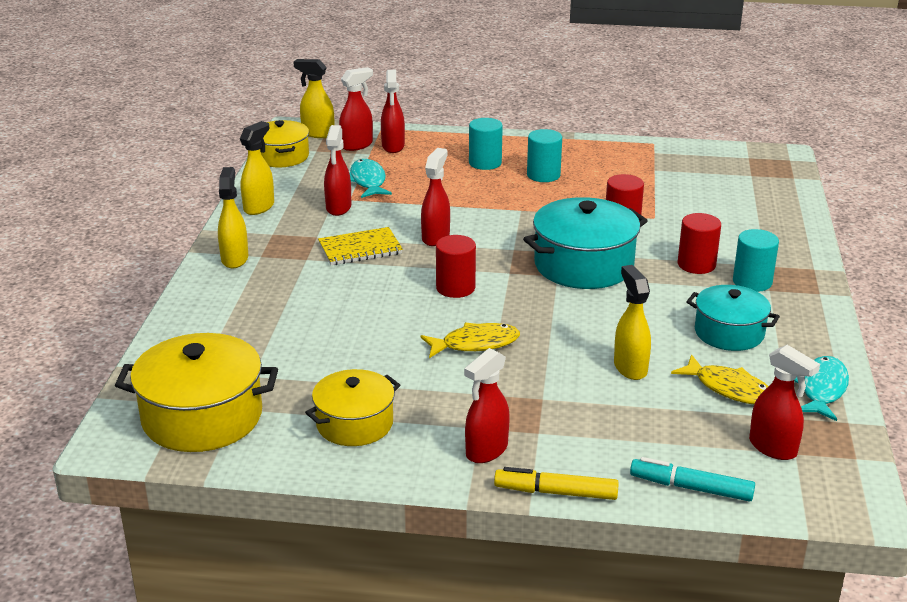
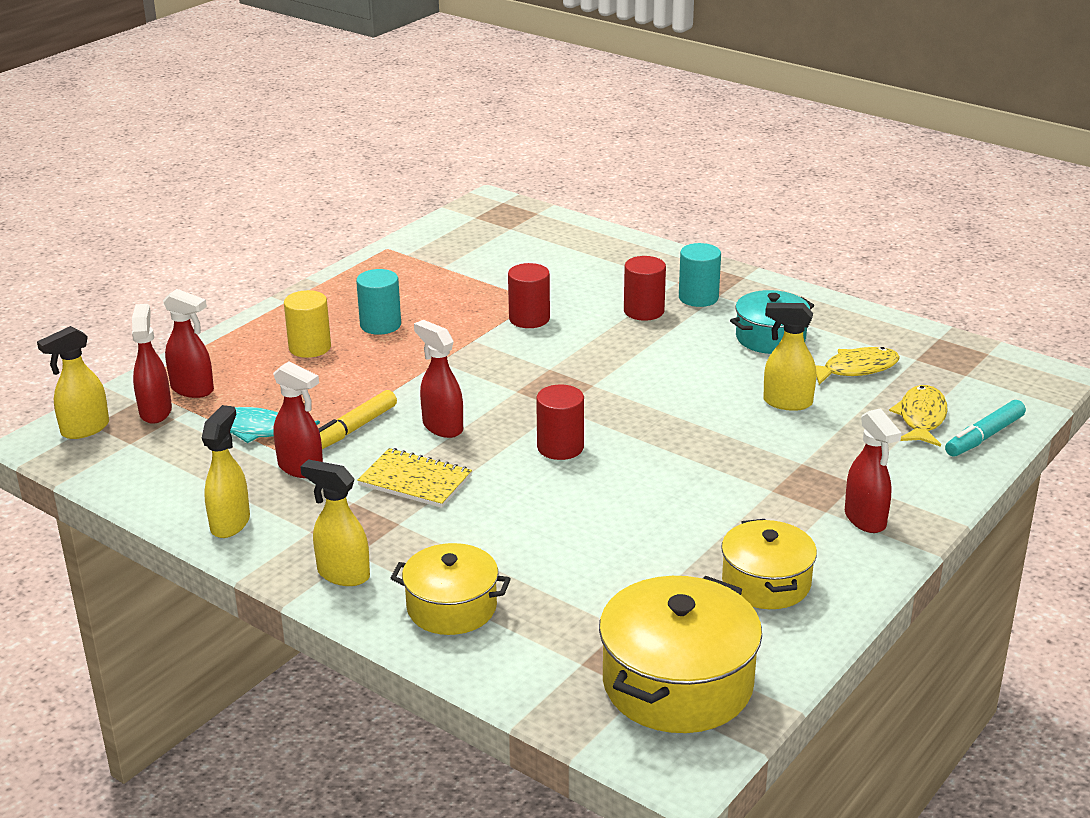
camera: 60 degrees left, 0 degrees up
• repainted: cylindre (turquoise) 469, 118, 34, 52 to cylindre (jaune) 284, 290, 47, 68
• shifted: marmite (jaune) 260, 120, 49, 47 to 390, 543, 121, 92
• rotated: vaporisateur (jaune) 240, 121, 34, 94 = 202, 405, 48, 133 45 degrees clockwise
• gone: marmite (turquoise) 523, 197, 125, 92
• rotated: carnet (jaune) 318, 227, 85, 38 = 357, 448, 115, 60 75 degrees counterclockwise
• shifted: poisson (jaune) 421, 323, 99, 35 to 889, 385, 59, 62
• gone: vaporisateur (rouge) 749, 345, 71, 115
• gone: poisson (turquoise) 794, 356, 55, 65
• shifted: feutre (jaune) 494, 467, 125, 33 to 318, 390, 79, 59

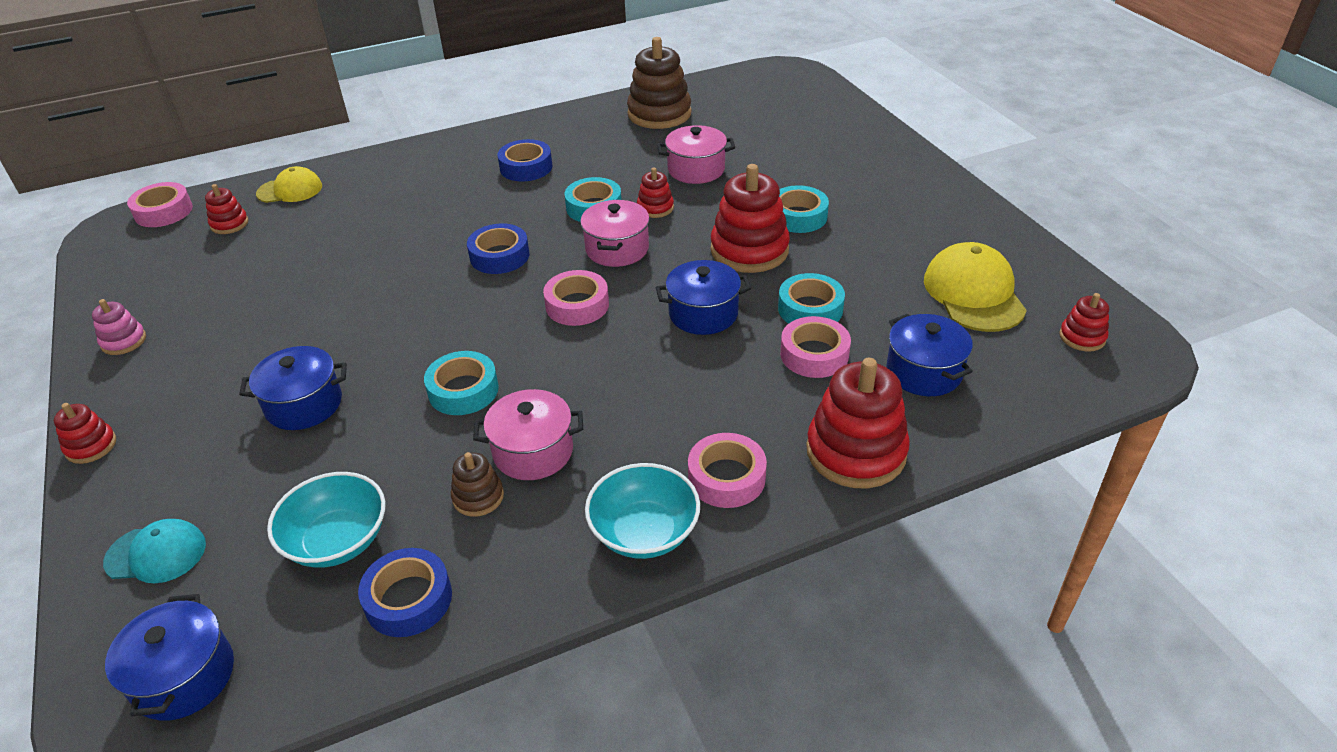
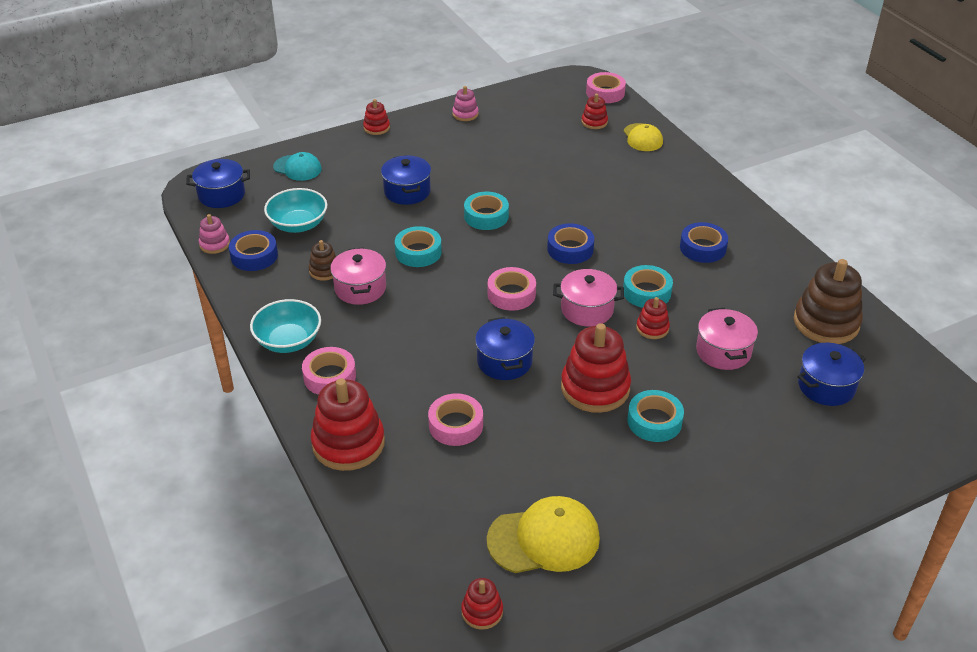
camera: 85 degrees right, 0 degrees up
• shifted: ruban adhésif (turquoise) 778, 273, 67, 50 to 464, 192, 45, 38
• shifted: marmite (bleu) 886, 314, 87, 82 to 797, 343, 69, 63
• rotated: casquette (turquoise) 103, 519, 103, 64 = 273, 152, 49, 29 60 degrees counterclockwise
• new: jouet à empiler (rose) 199, 214, 31, 40

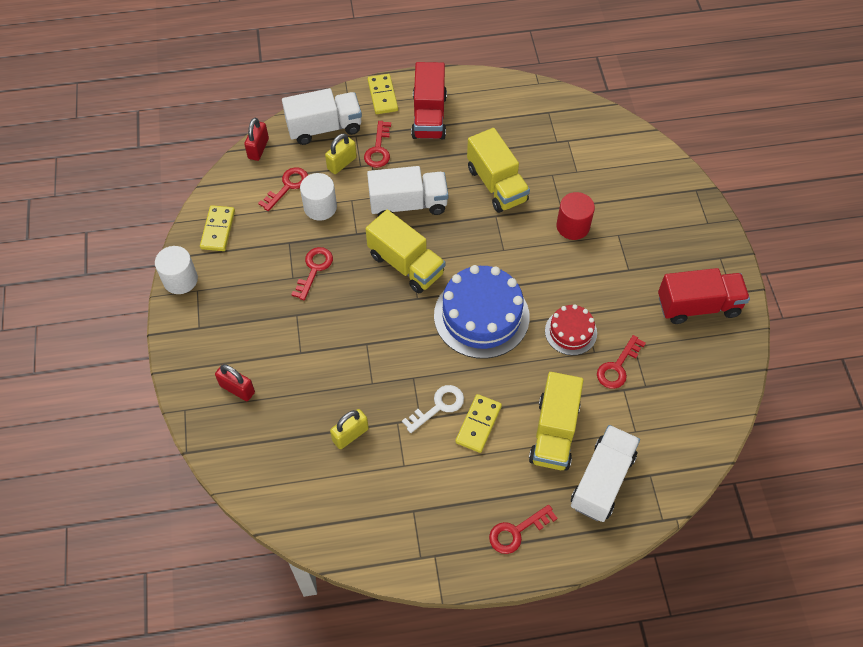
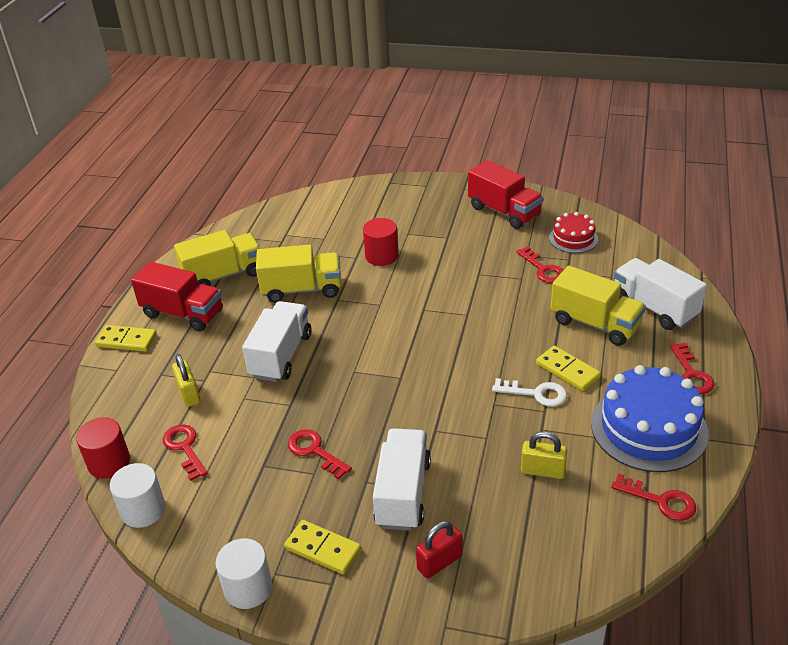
camera: 65 degrees left, 20 degrees down
• shifted: camion (blanc) 282, 88, 80, 57 to 373, 428, 58, 103
• swapped: cadenas (rouge) 244, 118, 25, 43 to cylindre (rouge) 76, 418, 54, 61
• shifted: clé (rouge) 364, 121, 27, 47 to 611, 474, 85, 47
• shifted: cylindre (blanc) 300, 173, 37, 48 to 110, 463, 55, 65
• shifted: domino (jaune) 200, 205, 35, 46 to 284, 520, 77, 54
• shifted: camion (jaune) 366, 209, 79, 84 to 174, 230, 87, 56
• shifted: gâteau (bleu) 434, 265, 96, 94 to 591, 365, 118, 107
• rotated: camion (rouge) 658, 268, 92, 56 = 468, 160, 75, 69 120 degrees clockwise
• shifted: gâteau (rouge) 545, 304, 52, 51 to 549, 212, 49, 41
• rotated: clé (blanc) 402, 385, 62, 48 = 492, 378, 75, 29 120 degrees clockwise
• rotated: cadenas (jaune) 330, 409, 39, 40 = 521, 431, 46, 48 60 degrees counterclockwise

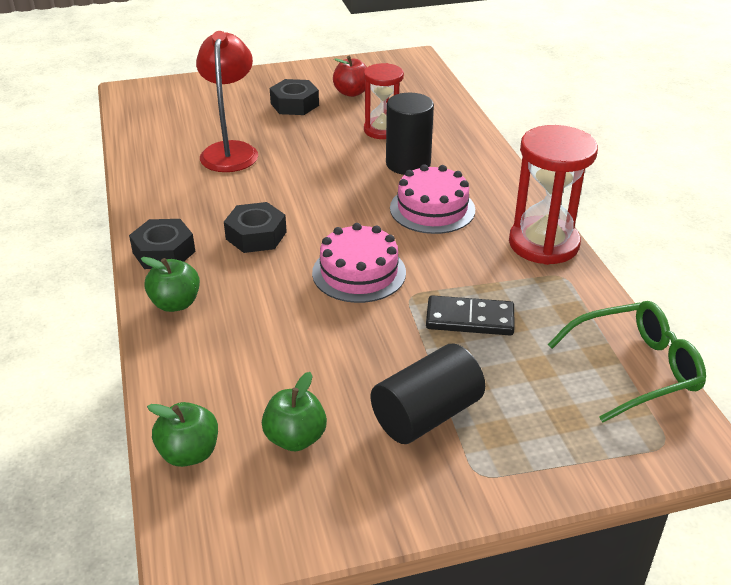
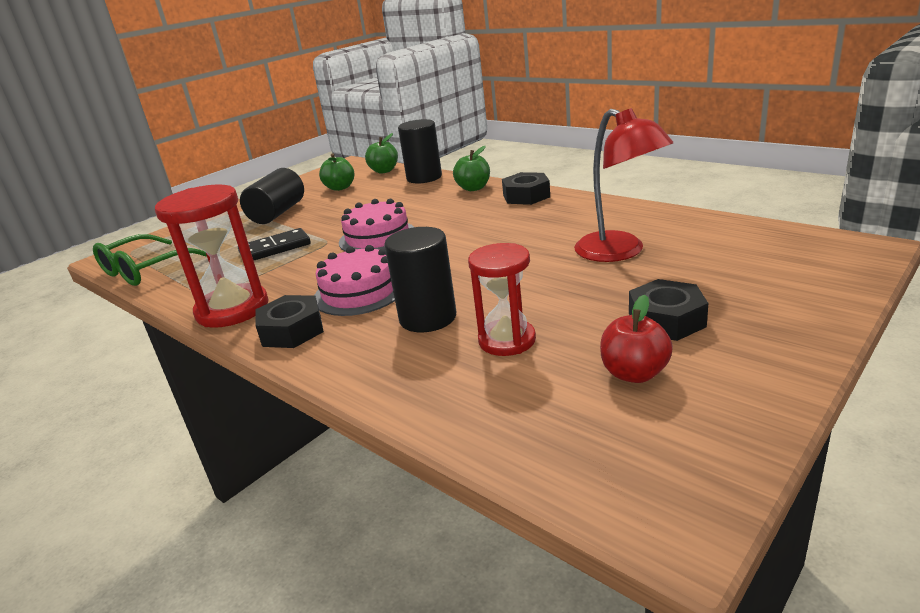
camera: 150 degrees right, 10 degrees down
• shifted: écrou (noir) 224, 202, 63, 51 to 255, 295, 69, 53
• new: cylindre (noir) 398, 119, 44, 65

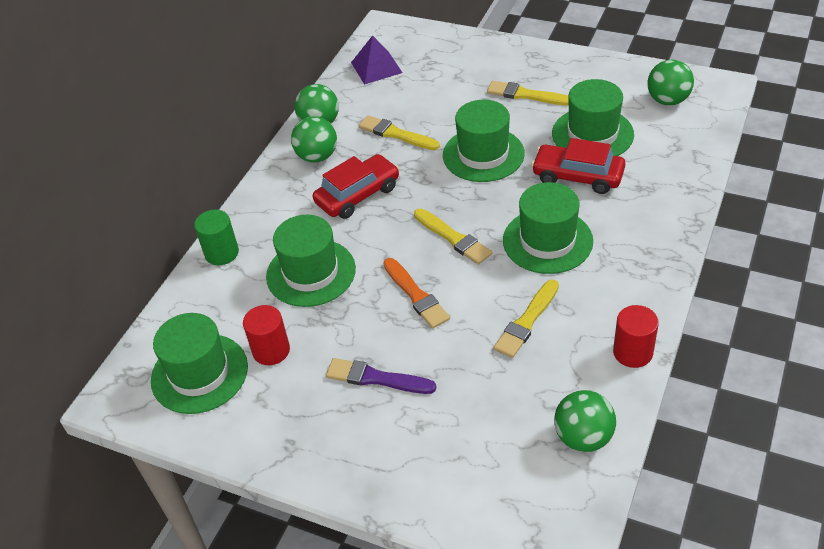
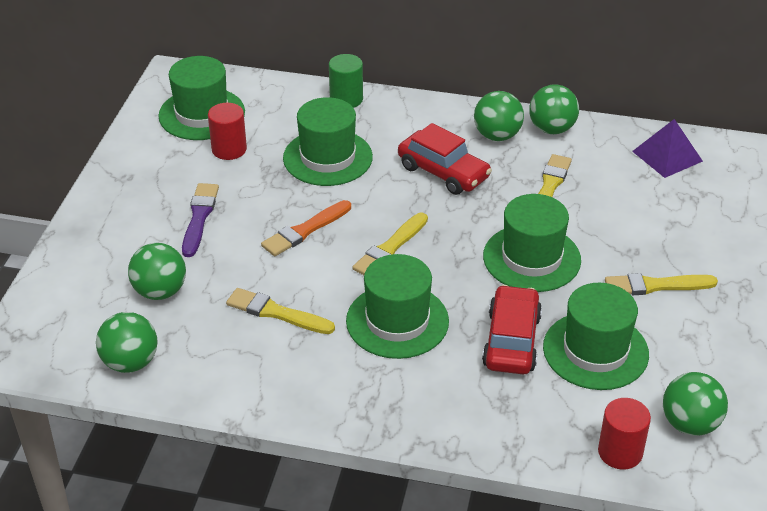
camera: 75 degrees right, 5 degrees down
• rotated: pinceau (jaune) 487, 81, 82, 24 = 605, 273, 113, 22 105 degrees counterclockwise
• shifted: cylindre (rouge) 613, 305, 46, 63 to 598, 398, 53, 71
• new: balle (vert) 128, 243, 58, 57

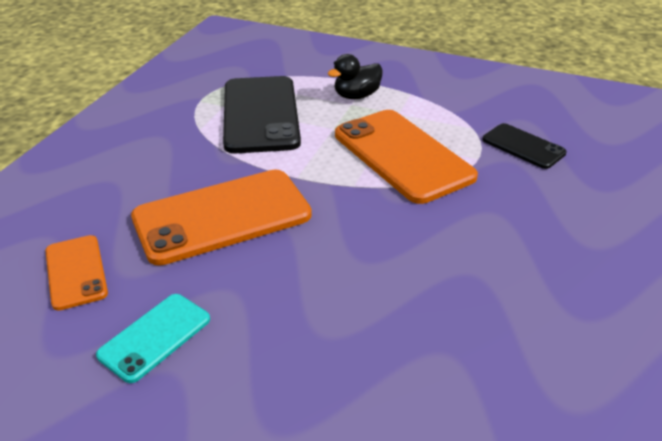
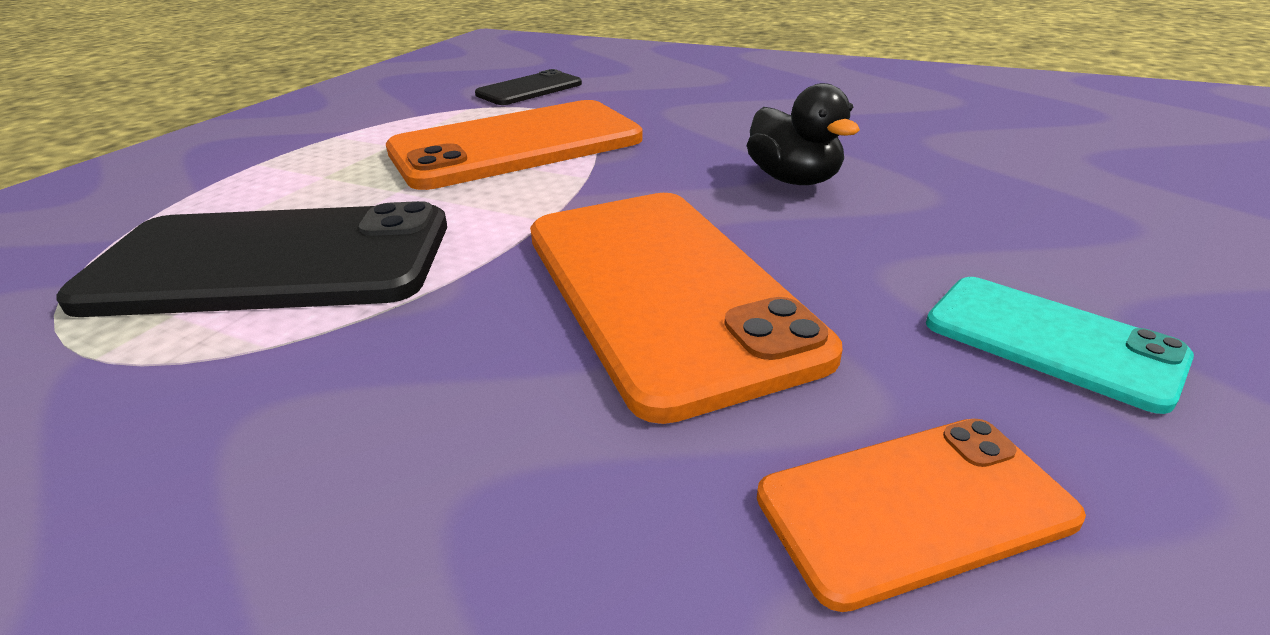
camera: 85 degrees left, 5 degrees down
• shifted: canard (noir) 328, 54, 55, 45 to 747, 83, 113, 102

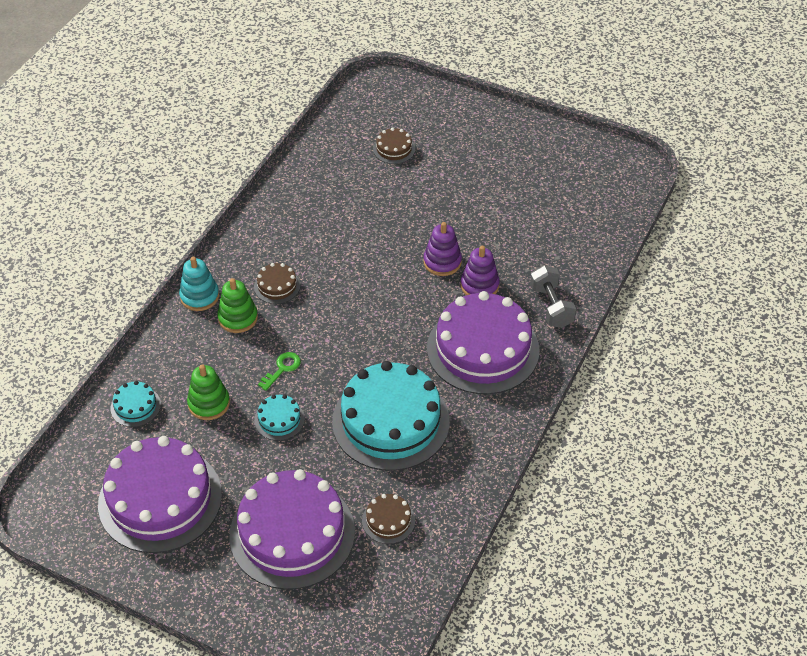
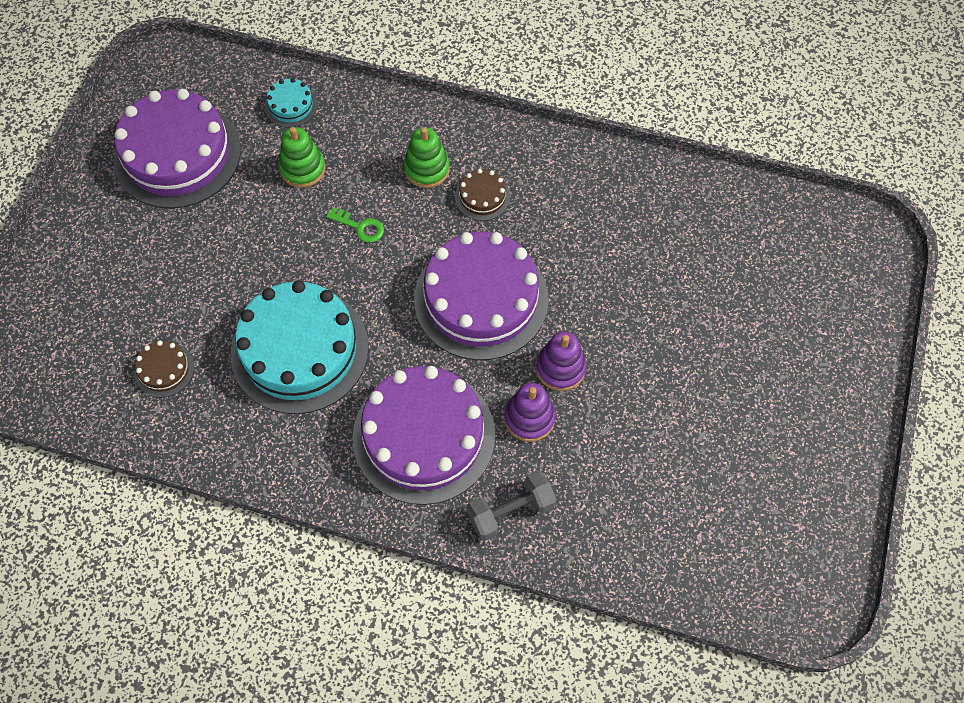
camera: 80 degrees right, 15 degrees up
• gone: gâteau (marron) 373, 127, 42, 37
• gone: jouet à empiler (turquoise) 179, 257, 40, 54
• gone: gâteau (turquoise) 254, 395, 51, 46
• shifted: gâteau (violet) 229, 469, 126, 121 to 414, 231, 135, 129

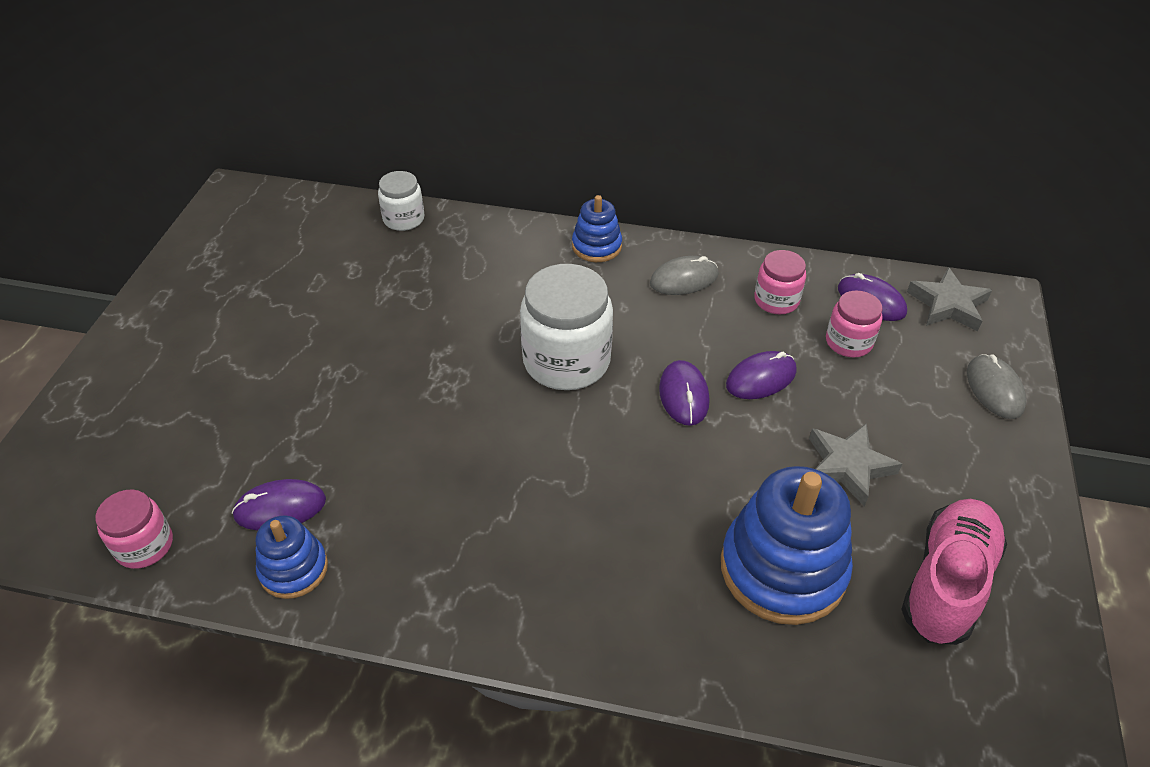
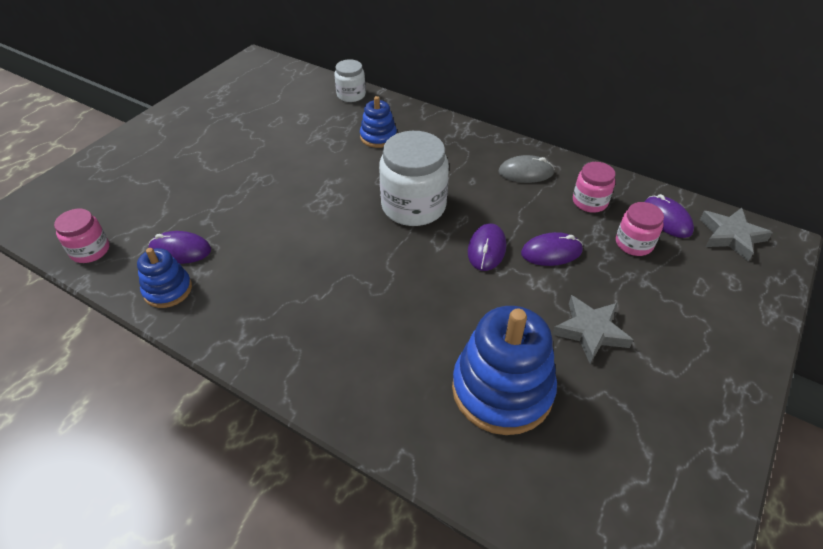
camera: 20 degrees right, 0 degrees up
• shifted: jouet à empiler (bleu) 572, 195, 50, 67 to 360, 96, 37, 52
• gone: souris (gris) 967, 354, 59, 65
• gone: chaussure (rose) 901, 499, 106, 146

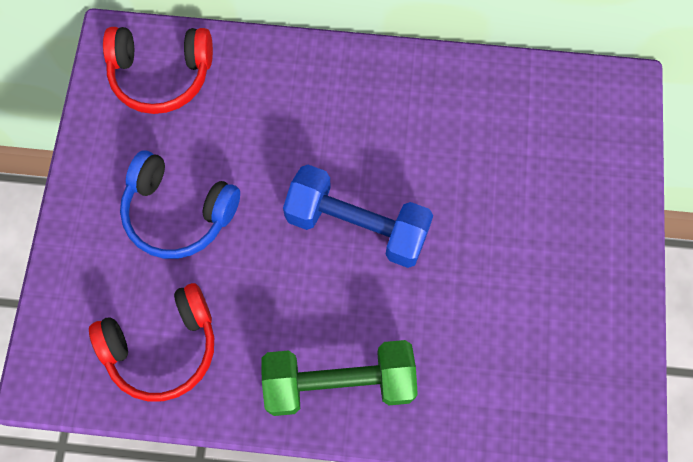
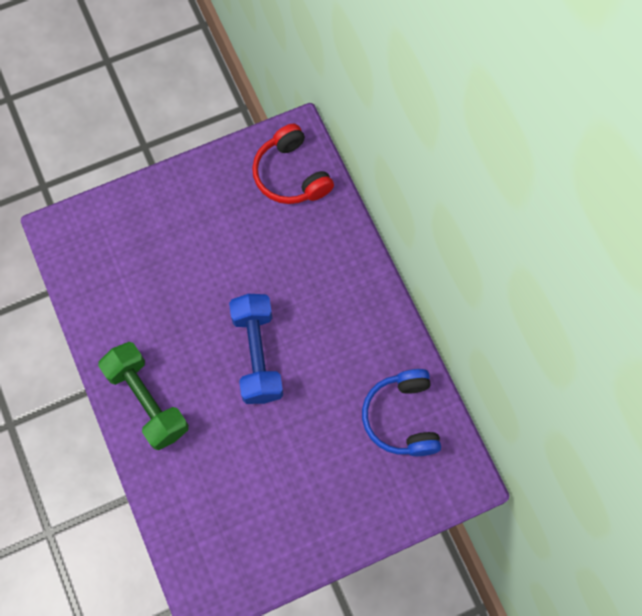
camera: 60 degrees right, 0 degrees up
• shifted: casque audio (bleu) 120, 150, 120, 109 to 362, 369, 79, 87
• gone: casque audio (rouge) 89, 283, 125, 118

